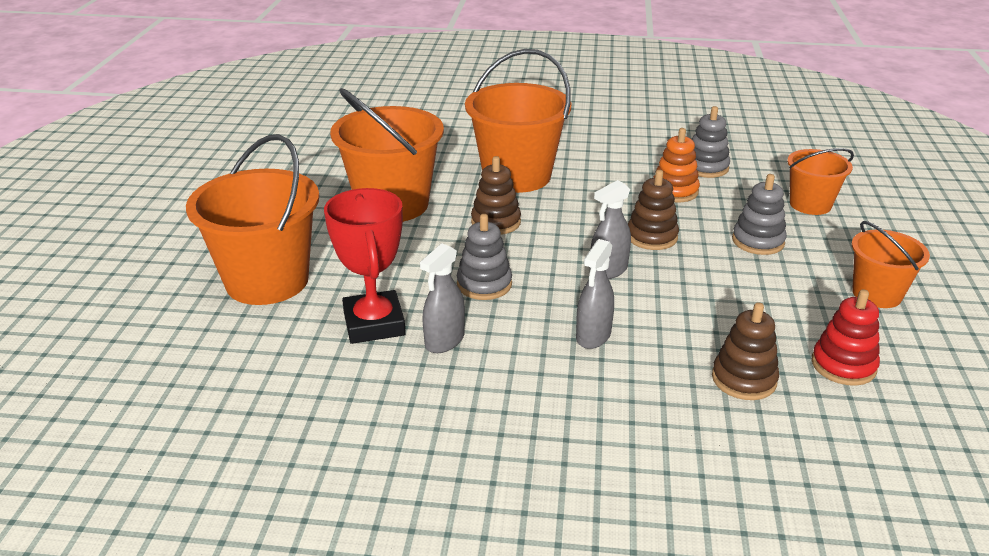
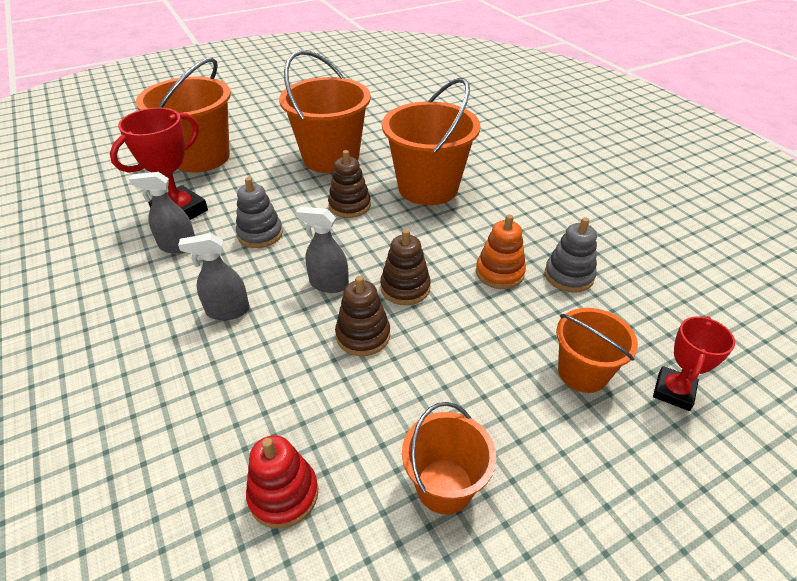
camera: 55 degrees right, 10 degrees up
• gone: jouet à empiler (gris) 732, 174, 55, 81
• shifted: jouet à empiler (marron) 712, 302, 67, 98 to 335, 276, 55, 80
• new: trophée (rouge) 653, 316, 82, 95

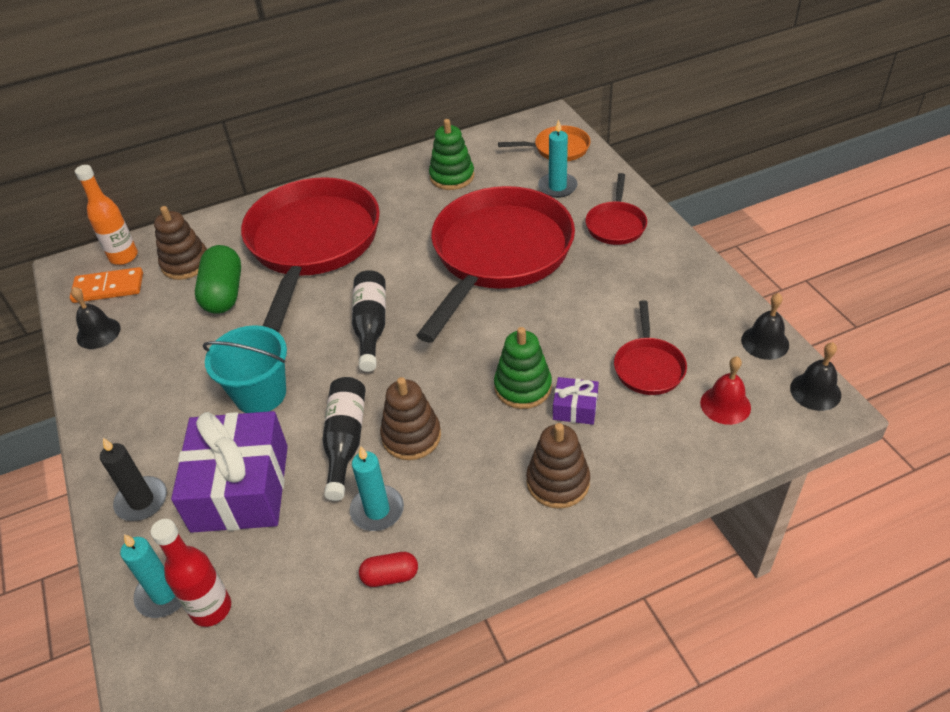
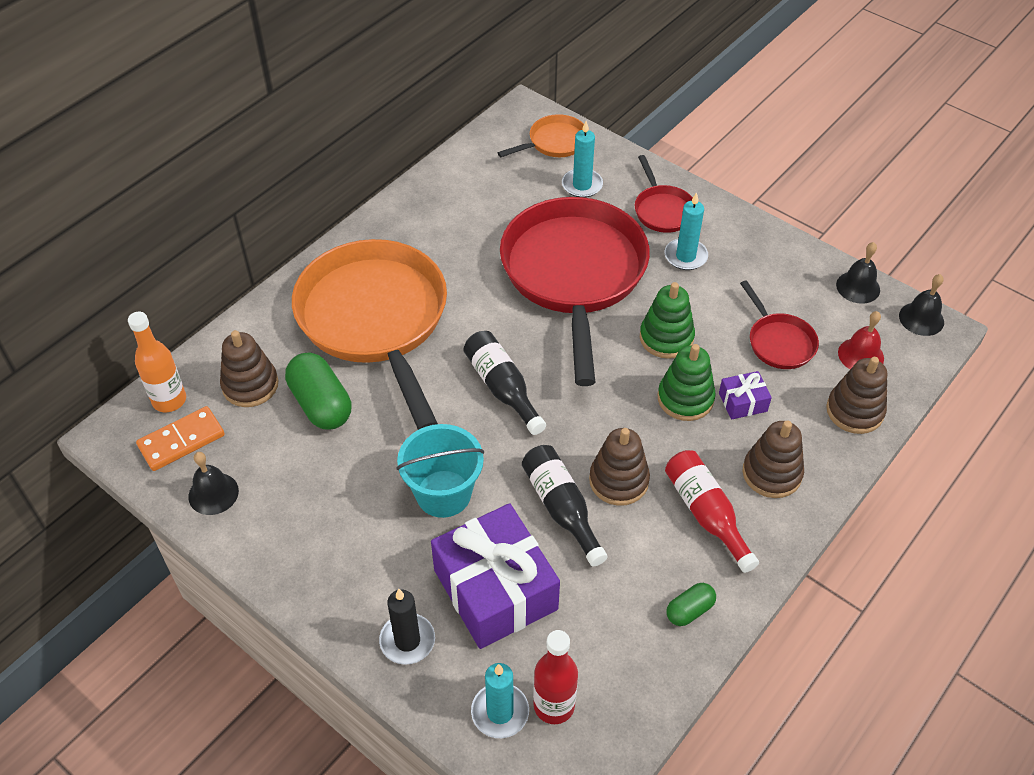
camera: 30 degrees left, 5 degrees up
• shifted: jouet à empiler (vert) 429, 119, 45, 71 to 640, 282, 55, 77
• repainted: poêle (rouge) 241, 177, 139, 156 to poêle (orange) 292, 239, 155, 191
• shifted: bougie (turquoise) 350, 446, 54, 85 to 665, 192, 43, 78
• repainted: gélule (rouge) 359, 552, 59, 35 to gélule (vert) 666, 583, 50, 43
• new: jouet à empiler (marron) 826, 357, 61, 77
• new: bouteille (rouge) 665, 450, 94, 123

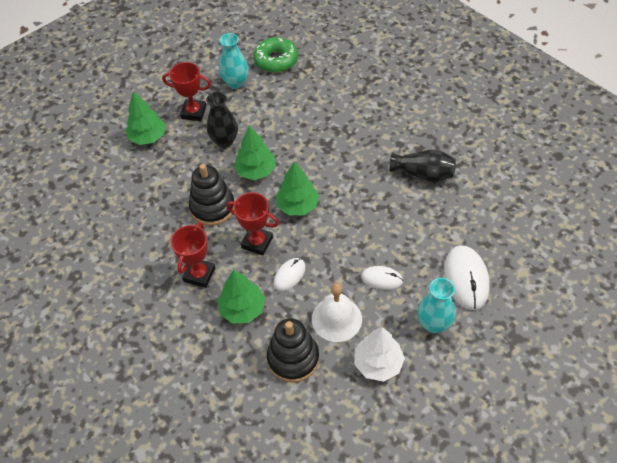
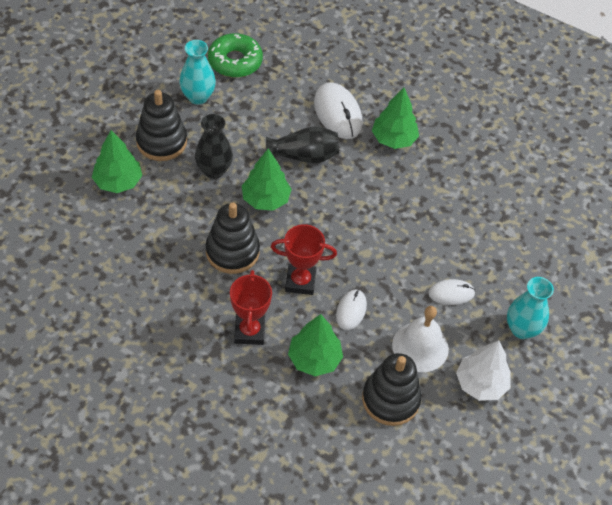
camera: 25 degrees left, 0 degrees up
• swapped: trophée (rouge) 162, 62, 49, 59 to jouet à empiler (noir) 136, 90, 51, 71
• shifted: vase (noir) 390, 149, 66, 33 to 266, 126, 73, 37
• shifted: arbre (vert) 276, 161, 43, 54 to 372, 87, 47, 62
• shifted: souris (blanc) 444, 245, 46, 65 to 314, 82, 48, 57

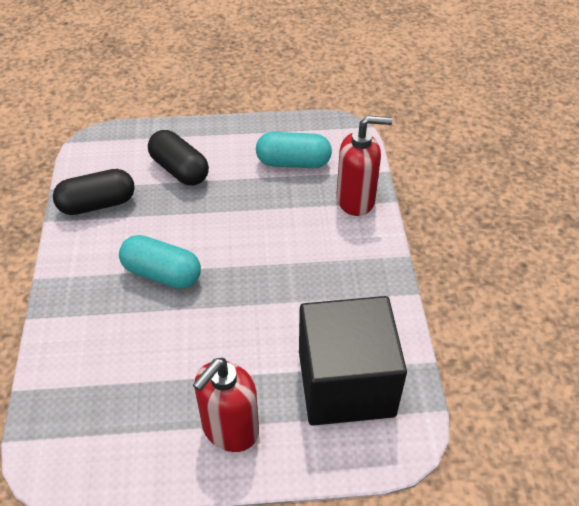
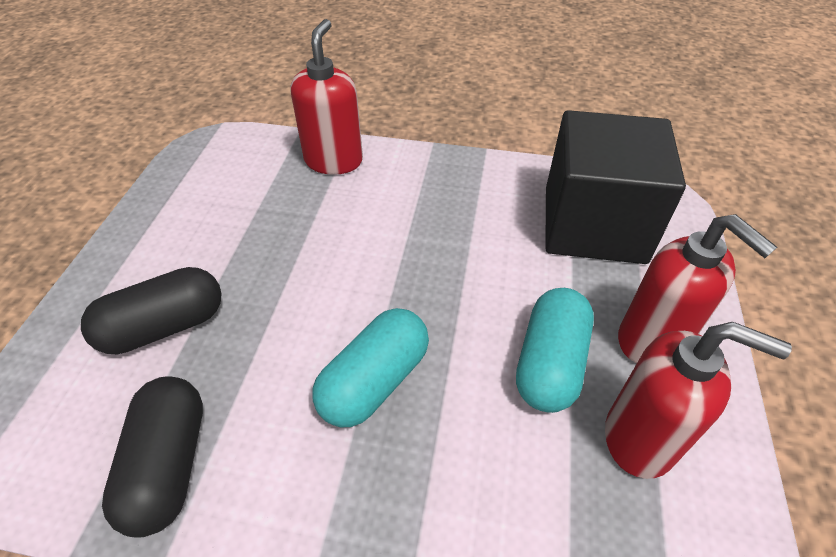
camera: 75 degrees left, 0 degrees up
• shifted: gélule (turquoise) 256, 132, 76, 36 to 516, 288, 78, 125
• new: distributeur de savon (rouge) 605, 322, 187, 157

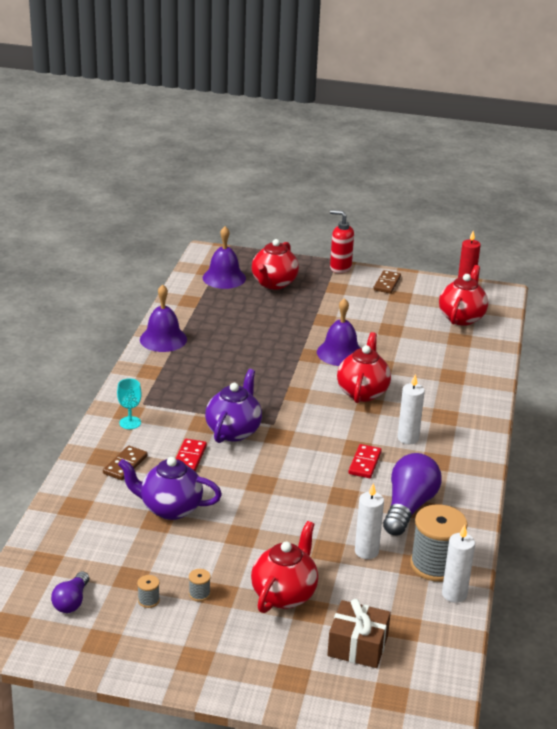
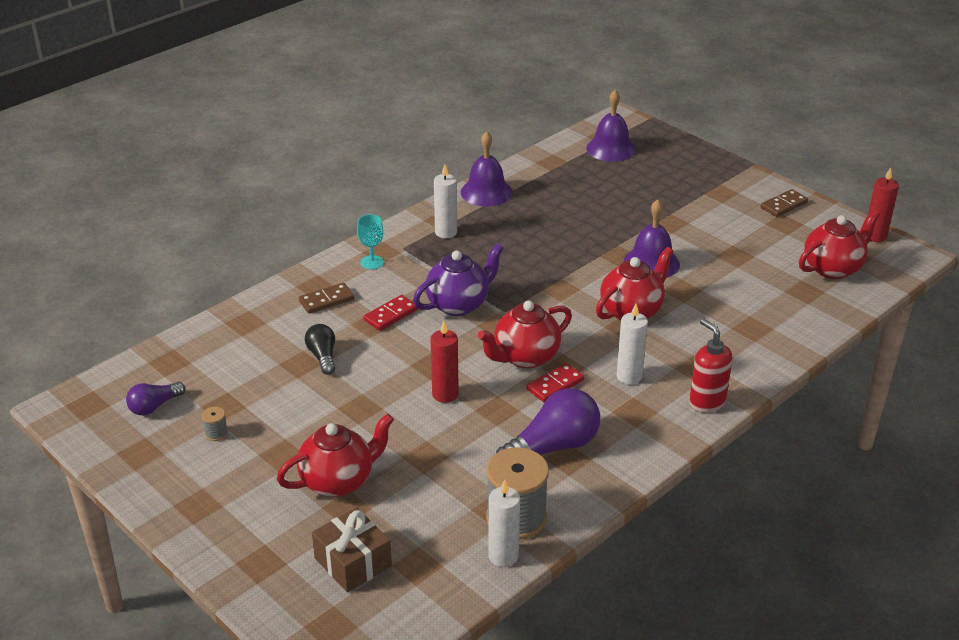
camera: 35 degrees right, 5 degrees up
• shifted: distributeur de savon (rouge) 330, 210, 24, 63 to 689, 318, 43, 95
• shifted: théière (rouge) 252, 239, 47, 51 to 478, 300, 94, 69
• swapped: théière (violet) 118, 457, 104, 63 to ampoule (noir) 305, 324, 30, 51
• shifted: bougie (blanc) 355, 483, 29, 76 to 434, 164, 23, 74
• gone: bobine (gris) 189, 569, 22, 32
• new: bougie (rouge) 431, 321, 28, 82

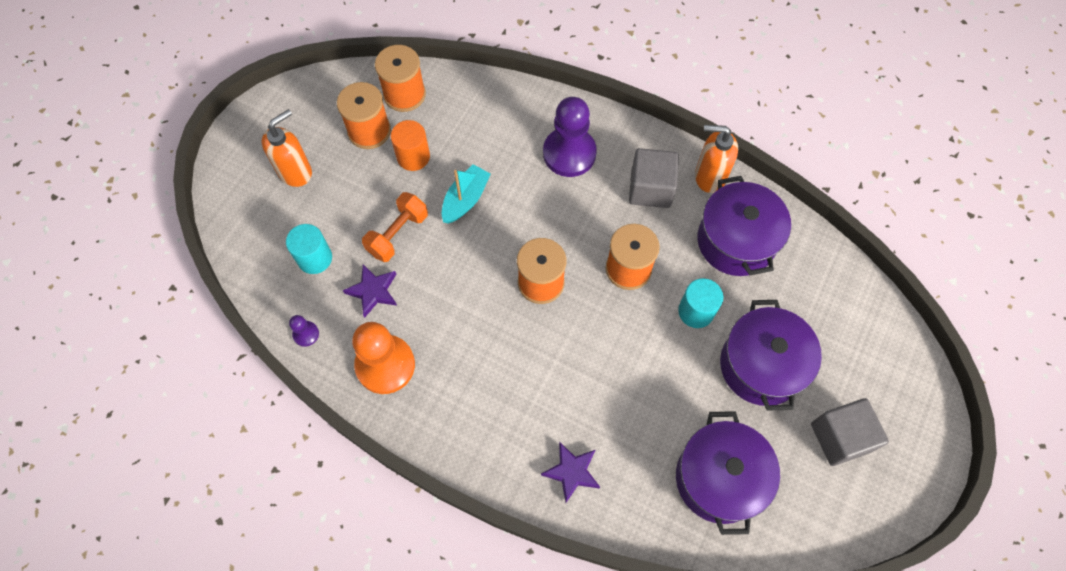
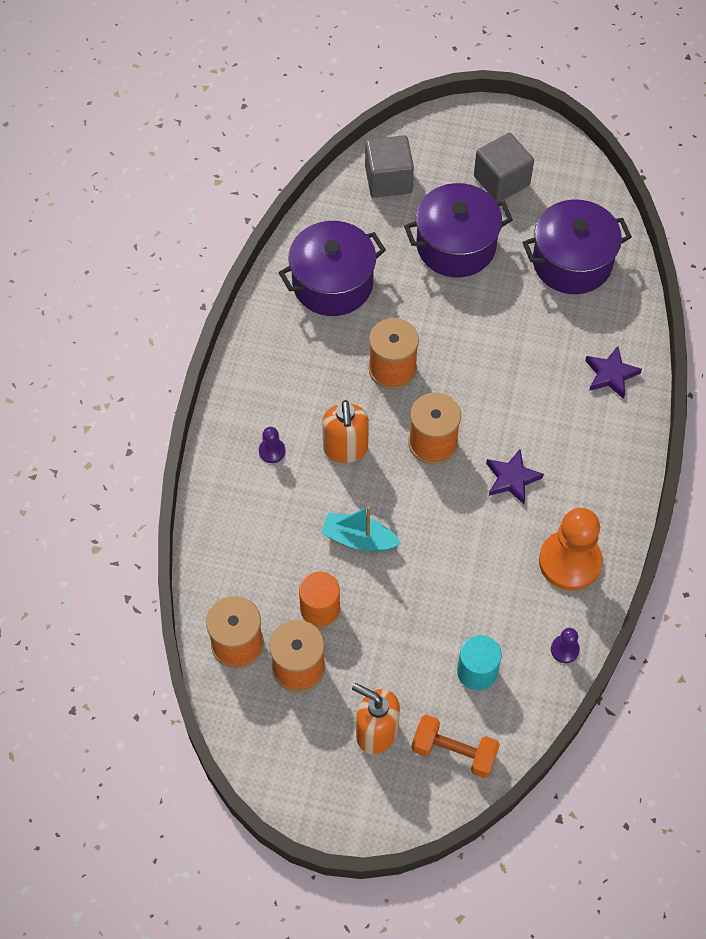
camera: 105 degrees left, 5 degrees down
• scaled: pion (violet) 543, 97, 54, 80 = 259, 427, 26, 36 x0.44
• shifted: distributeur de savon (orange) 695, 125, 43, 68 to 322, 400, 47, 63
• shifted: cube (gris) 629, 148, 50, 60 to 365, 135, 49, 63
• shifted: haltère (orange) 362, 192, 66, 70 to 412, 714, 88, 64
• shifted: étoile (violet) 343, 264, 54, 54 to 486, 449, 58, 55
• gone: cylindre (turquoise) 678, 278, 45, 50

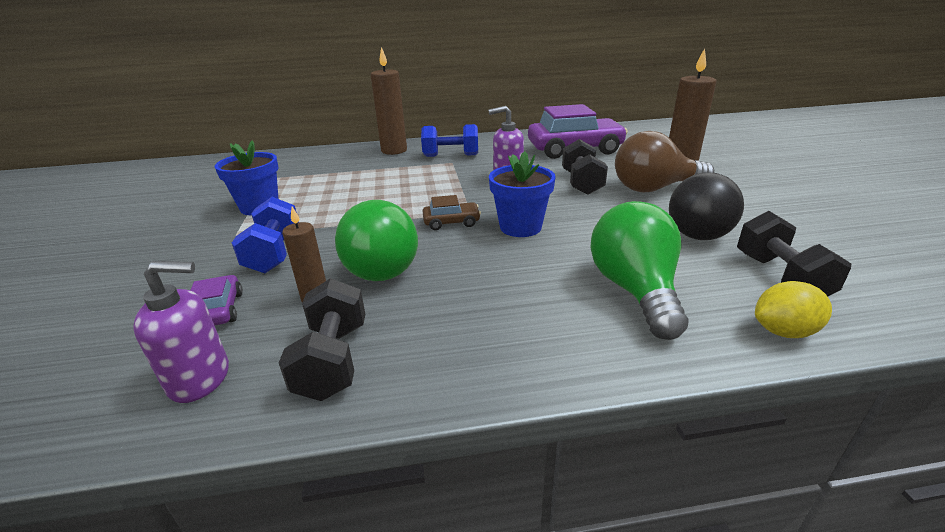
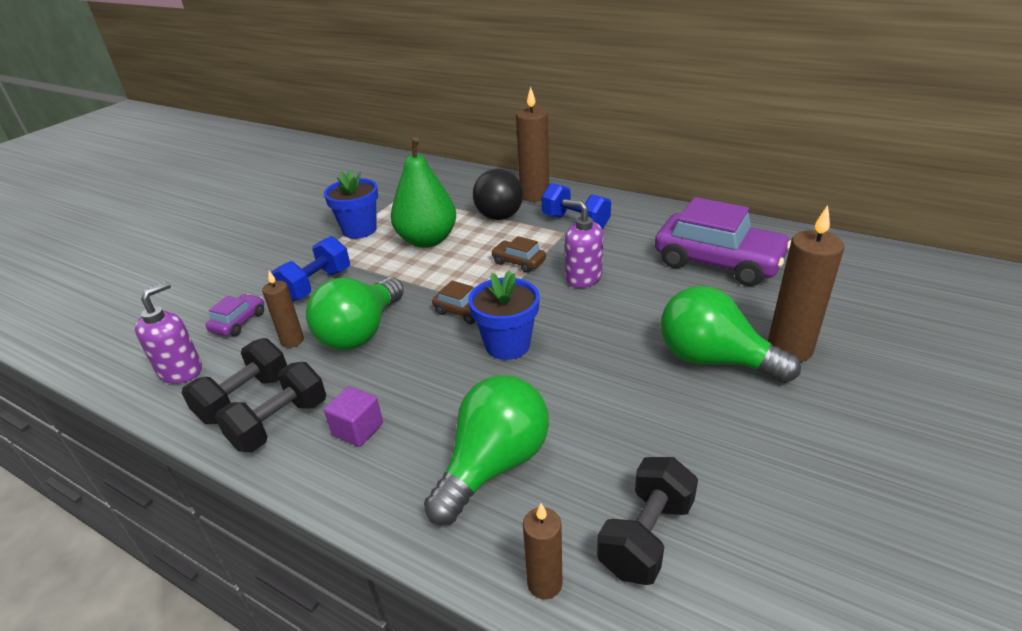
camera: 40 degrees right, 5 degrees up
• repainted: ampoule (marron) 615, 131, 99, 61 to ampoule (vert) 661, 286, 140, 97
• shifted: haltère (noir) 562, 139, 46, 56 to 215, 362, 111, 90
• shifted: balle (noir) 669, 172, 75, 68 to 473, 169, 50, 51
• rotated: distributeur de savon (violet) 133, 261, 96, 142 = 135, 281, 67, 103 90 degrees counterclockwise
• swapped: citron (jaune) 755, 281, 77, 57 to bougie (marron) 523, 503, 39, 96
• new: poire (vert) 391, 137, 65, 111
• new: voiture (marron) 491, 236, 55, 37
• new: cube (violet) 324, 386, 59, 61

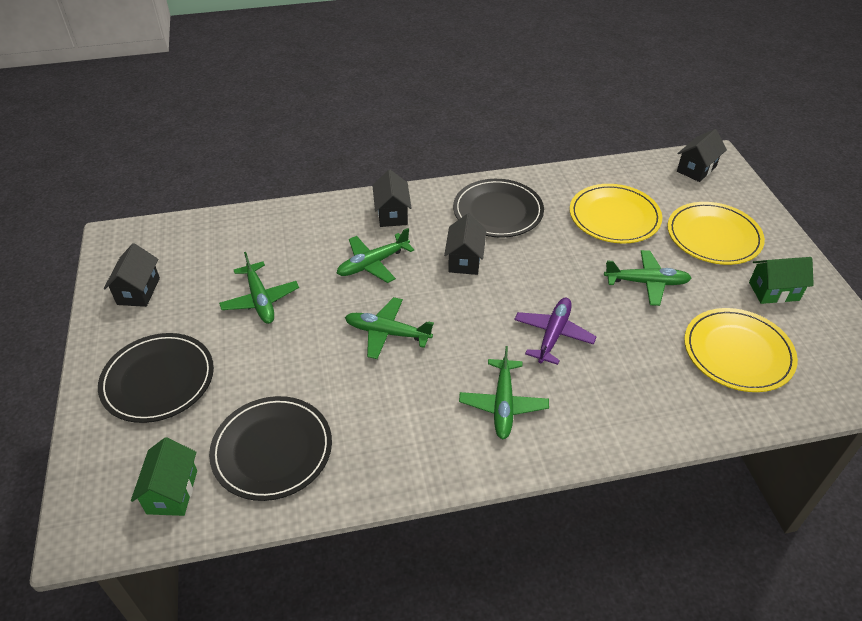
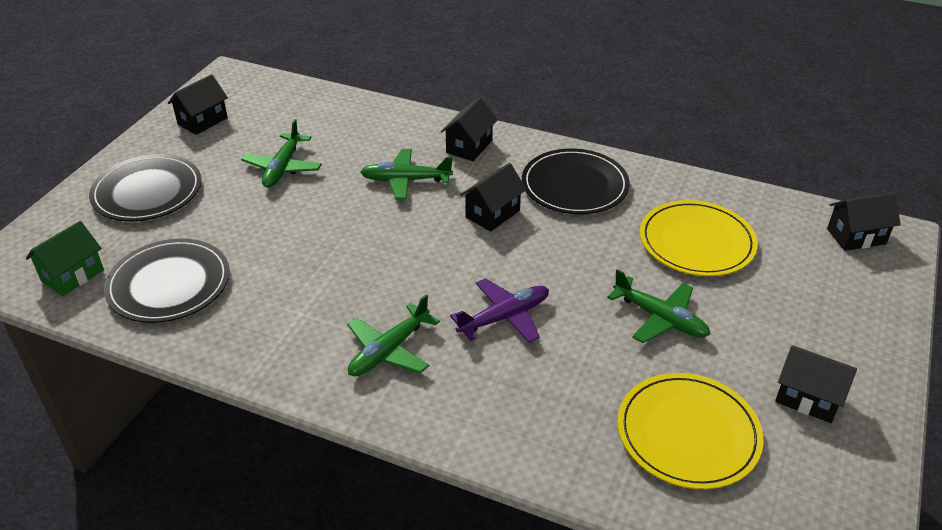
camera: 35 degrees right, 5 degrees down
• gone: assiette (jaune) 667, 202, 98, 63
• repainted: maison (vert) 749, 257, 65, 47 to maison (noir) 775, 345, 82, 78
• gone: avion (vert) 345, 297, 89, 62

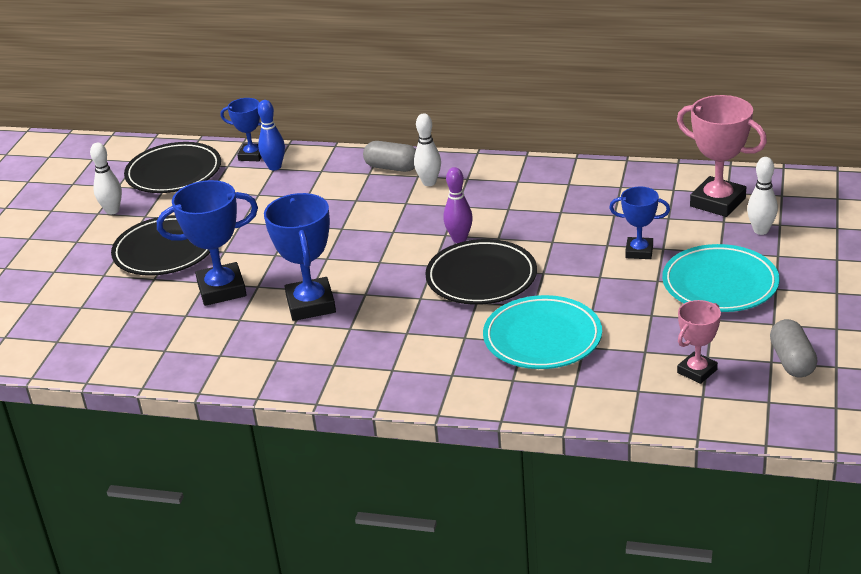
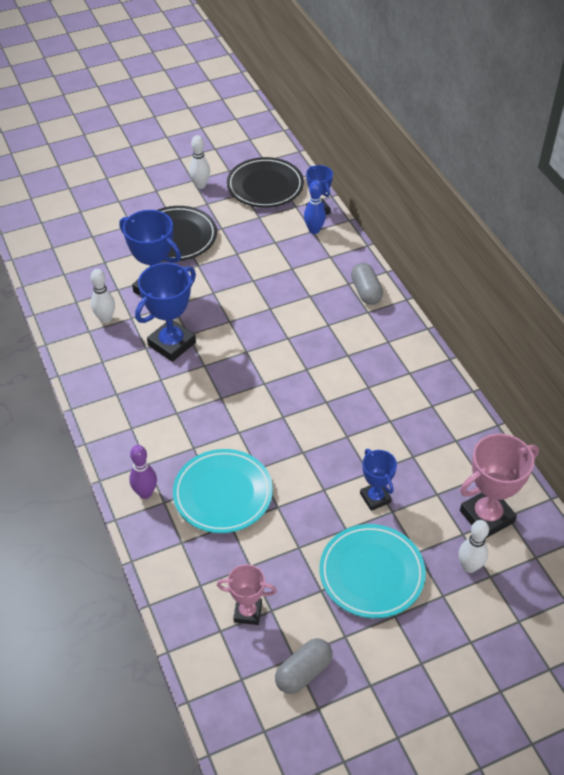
camera: 50 degrees right, 15 degrees up
• rotated: trophée (rose) 677, 95, 90, 122 = 460, 434, 79, 105 60 degrees clockwise
• shifted: quille (blanc) 414, 113, 27, 73 to 91, 269, 24, 54
• shifted: quille (violet) 443, 167, 30, 76 to 129, 445, 28, 54
• gone: assiette (noir) 425, 239, 112, 66

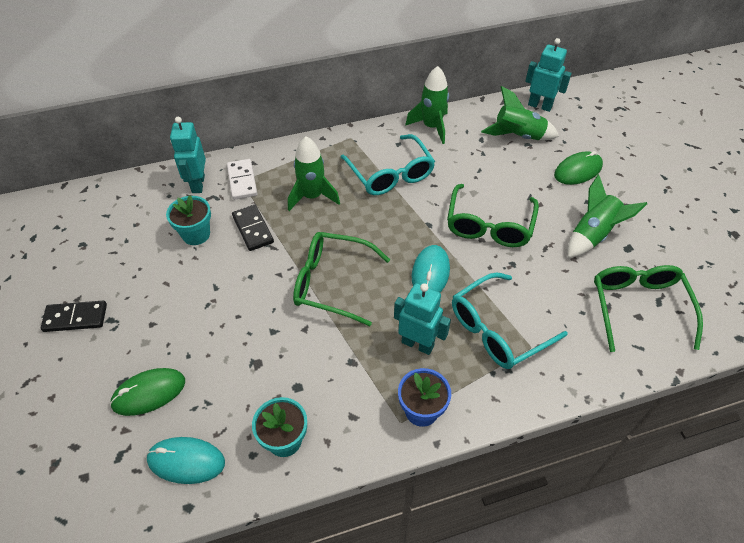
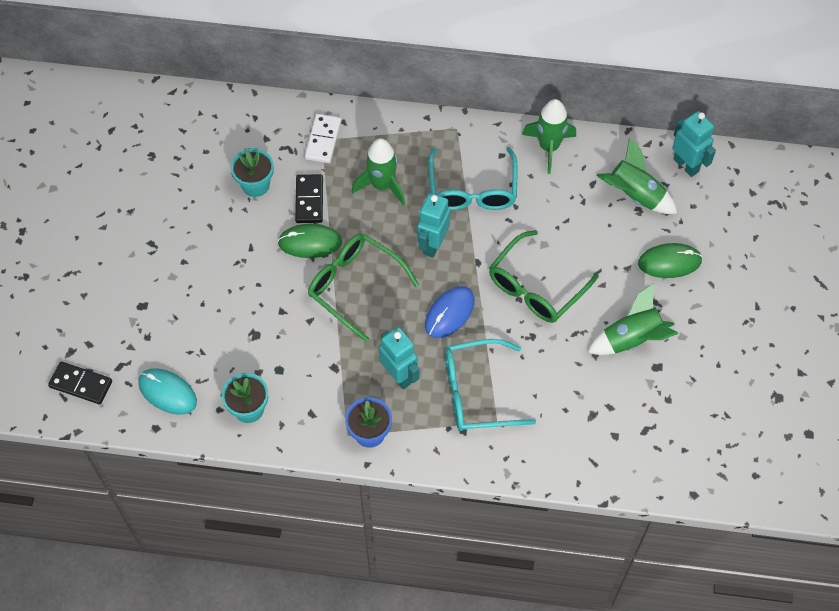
camera: 25 degrees right, 10 degrees up
• shifted: robot (turquoise) 170, 117, 36, 76 to 417, 193, 33, 65
• repainted: souris (turquoise) 412, 245, 38, 48 to souris (bleu) 425, 286, 50, 52
• gone: lunettes (vert) 594, 265, 109, 87
• shifted: domino (noir) 41, 301, 66, 31 to 48, 361, 64, 43
• shifted: souris (vert) 110, 368, 75, 48 to 278, 224, 64, 34

